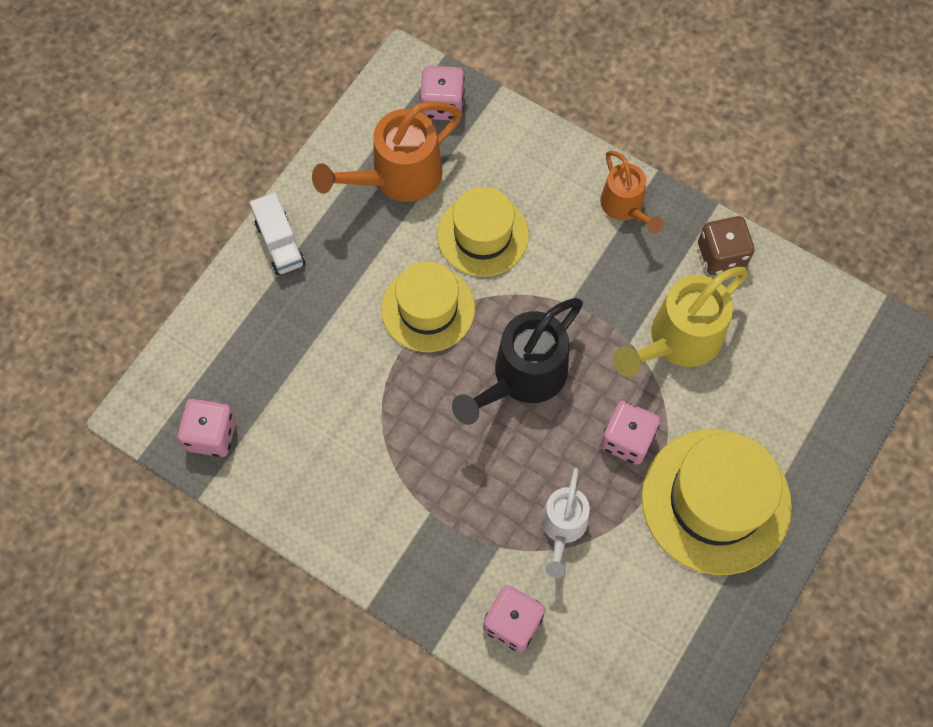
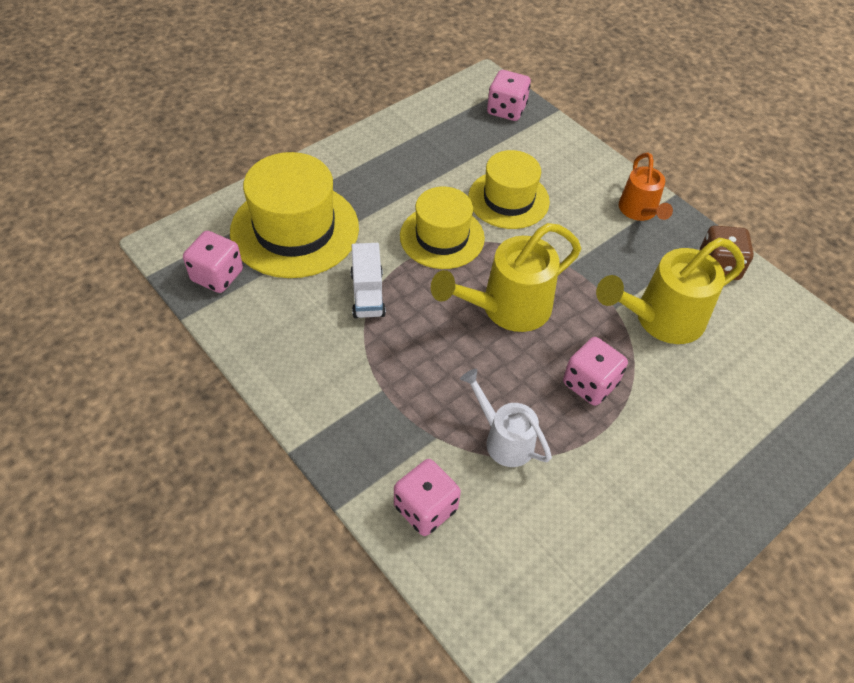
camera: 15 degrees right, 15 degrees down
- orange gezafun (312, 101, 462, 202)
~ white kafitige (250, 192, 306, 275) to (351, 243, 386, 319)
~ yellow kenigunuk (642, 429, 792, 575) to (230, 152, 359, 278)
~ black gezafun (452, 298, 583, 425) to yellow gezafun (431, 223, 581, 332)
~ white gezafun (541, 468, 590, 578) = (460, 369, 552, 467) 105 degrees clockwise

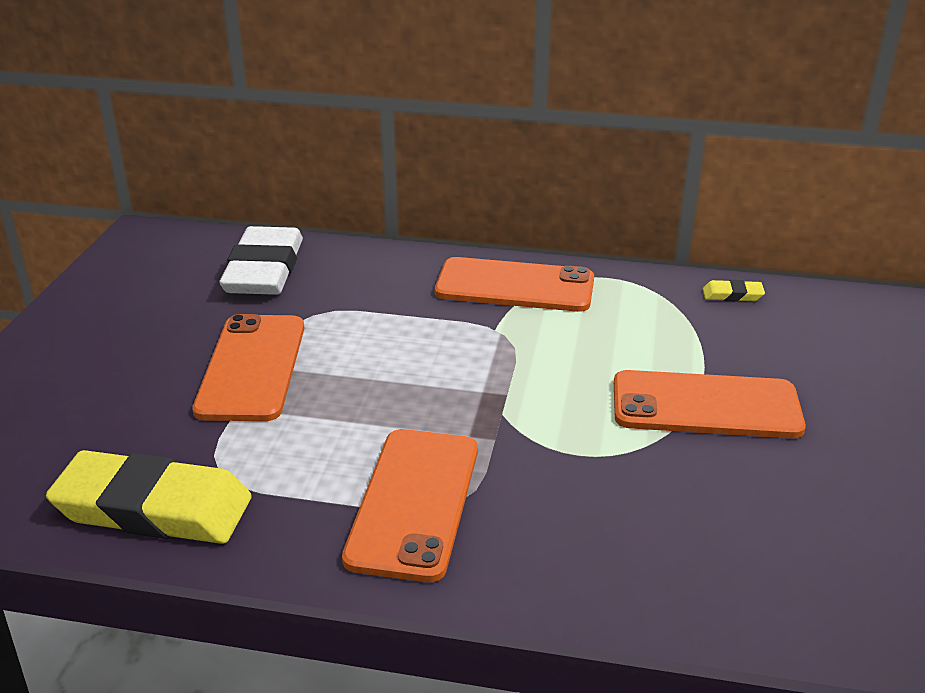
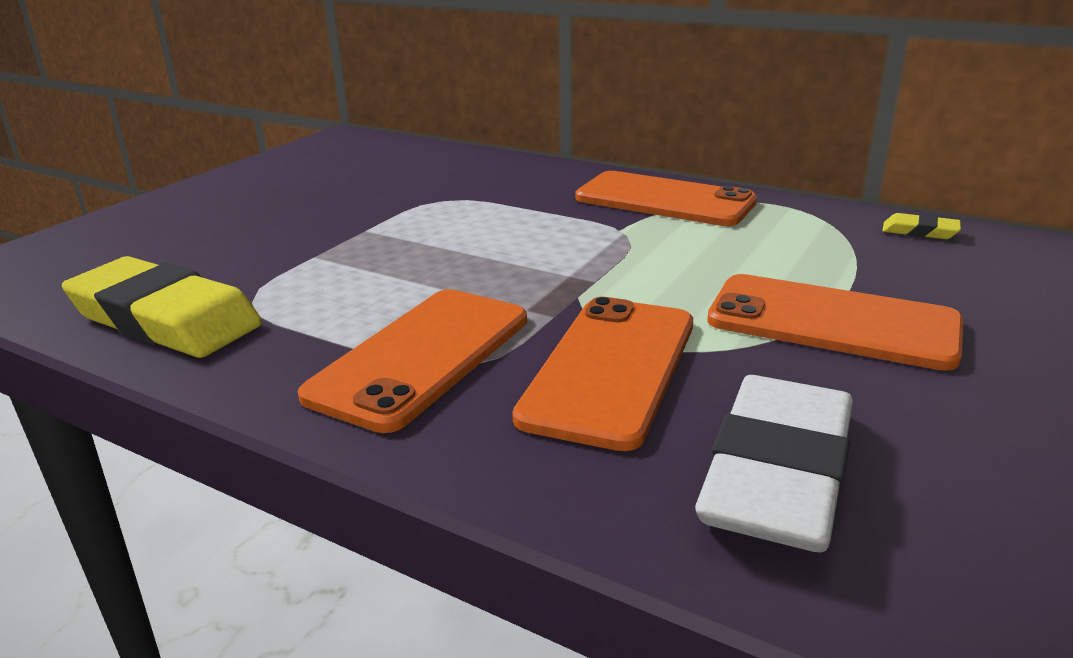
camera: 20 degrees right, 5 degrees down
~ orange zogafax (192, 314, 305, 421) to (512, 297, 693, 451)
~ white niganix (219, 226, 303, 295) to (695, 375, 853, 553)

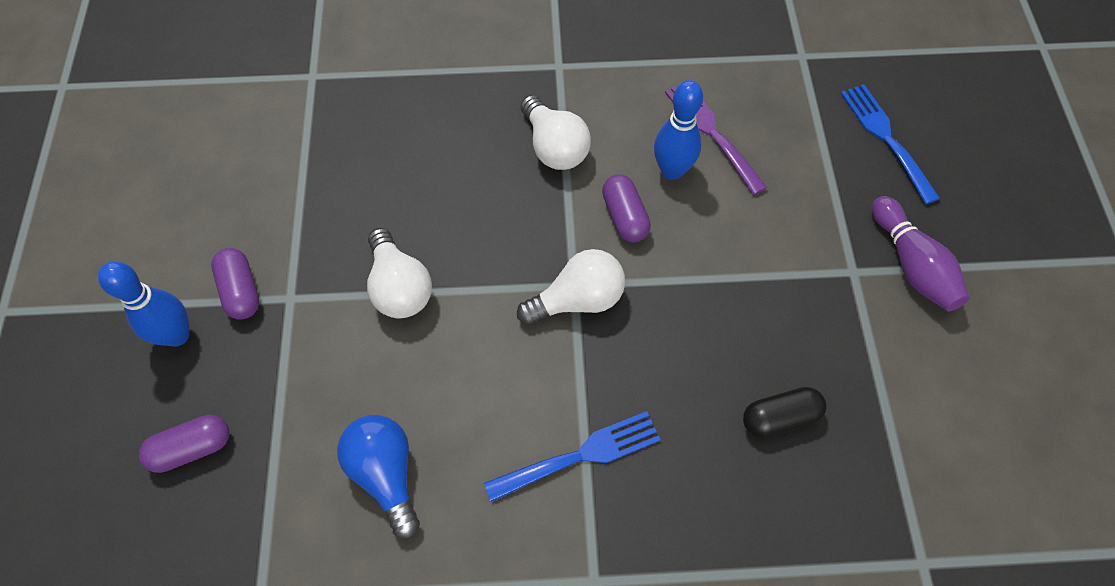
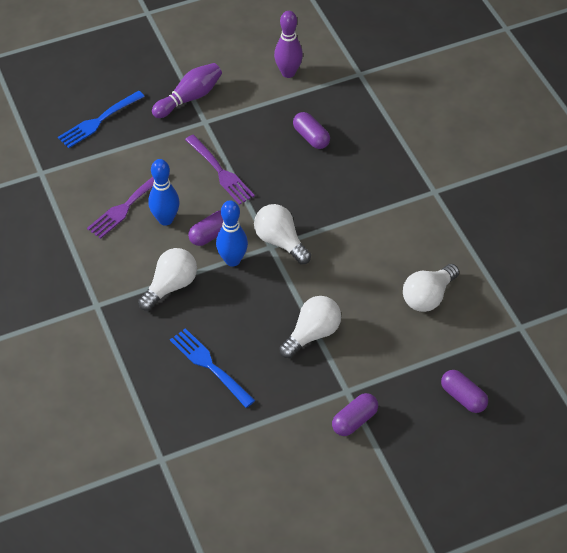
camera: 110 degrees left, 10 degrees down
+ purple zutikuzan (185, 135, 255, 205)
+ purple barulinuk (274, 11, 303, 78)
~ blue barulinuk (98, 262, 190, 347) to (216, 200, 248, 267)
~ blue zutikuzan (484, 411, 661, 502) to (170, 328, 255, 408)
~ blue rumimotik (337, 415, 420, 539) to white rumimotik (403, 264, 459, 312)
~ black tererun (743, 387, 826, 438) to purple tererun (293, 112, 330, 149)

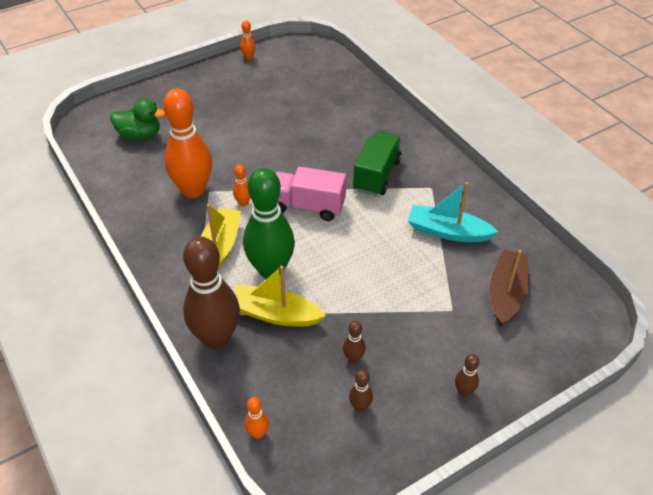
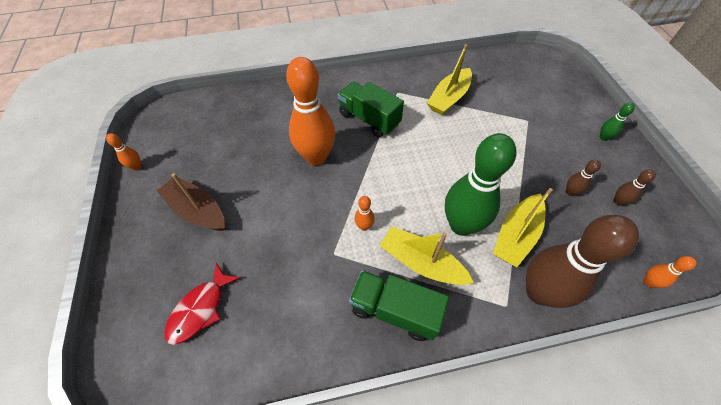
camera: 70 degrees left, 10 degrees up
- pink kafitige (275, 166, 346, 221)
+ green kafitige (349, 270, 449, 341)
~ orange barulinuk (163, 89, 212, 198) to (286, 57, 335, 165)
~ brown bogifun (490, 249, 529, 326) to (157, 173, 225, 231)
~ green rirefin (110, 99, 165, 140) to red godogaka (164, 263, 240, 345)
~ turquoise bogifun (408, 182, 498, 242) to yellow bogifun (427, 44, 472, 115)
~ brown barulinuk (455, 354, 479, 396) to green barulinuk (600, 103, 635, 141)

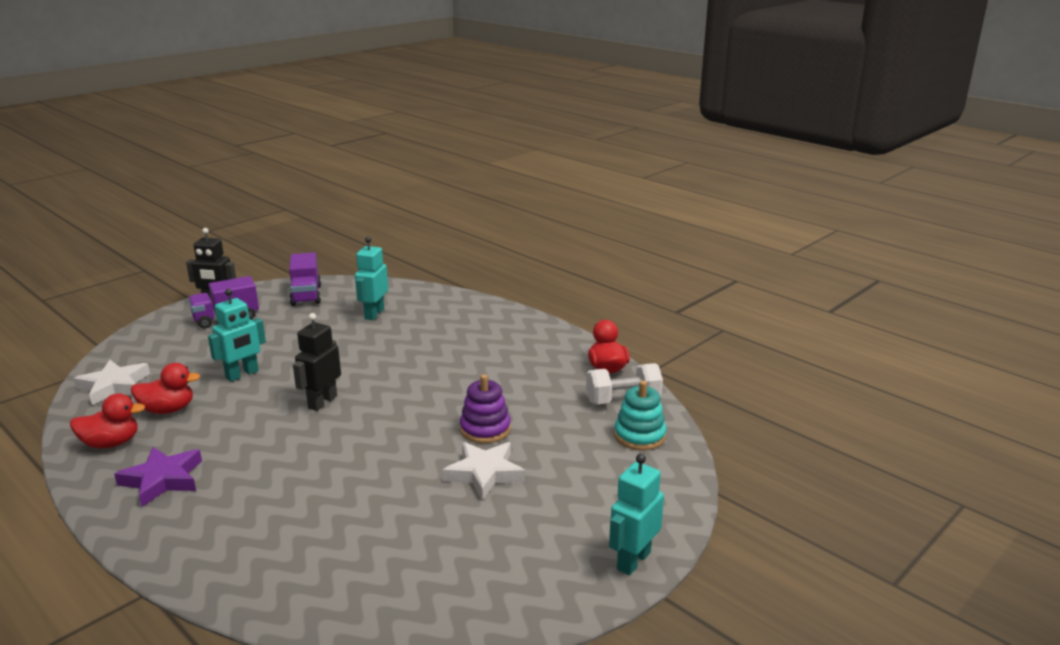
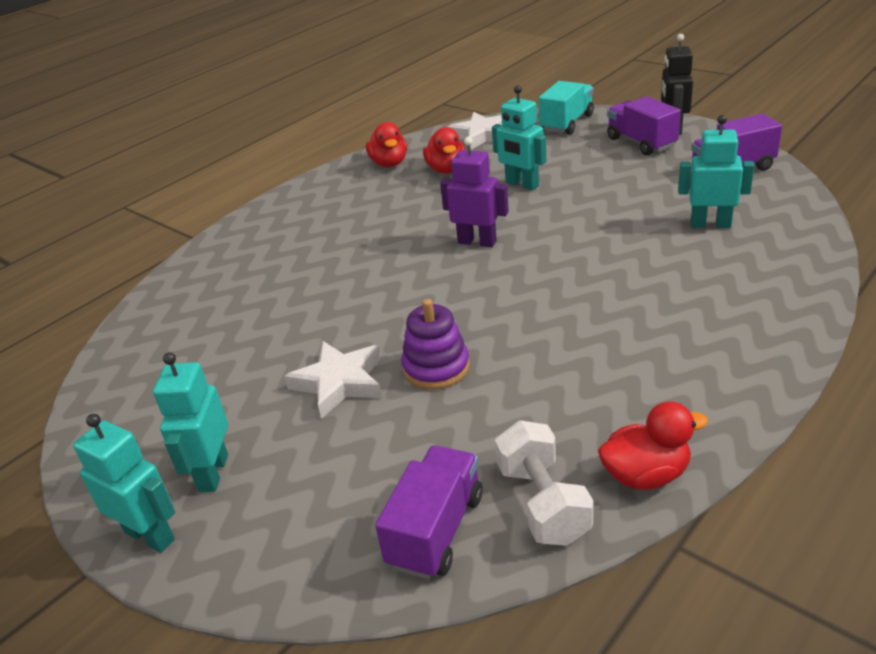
camera: 90 degrees right, 10 degrees up
- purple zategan (114, 447, 202, 507)
+ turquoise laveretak (153, 352, 228, 492)
+ turquoise kafitige (539, 81, 594, 135)
~ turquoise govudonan (614, 381, 666, 450) to purple kafitige (375, 445, 483, 579)
~ black laveretak (293, 313, 341, 411) to purple laveretak (440, 137, 509, 247)

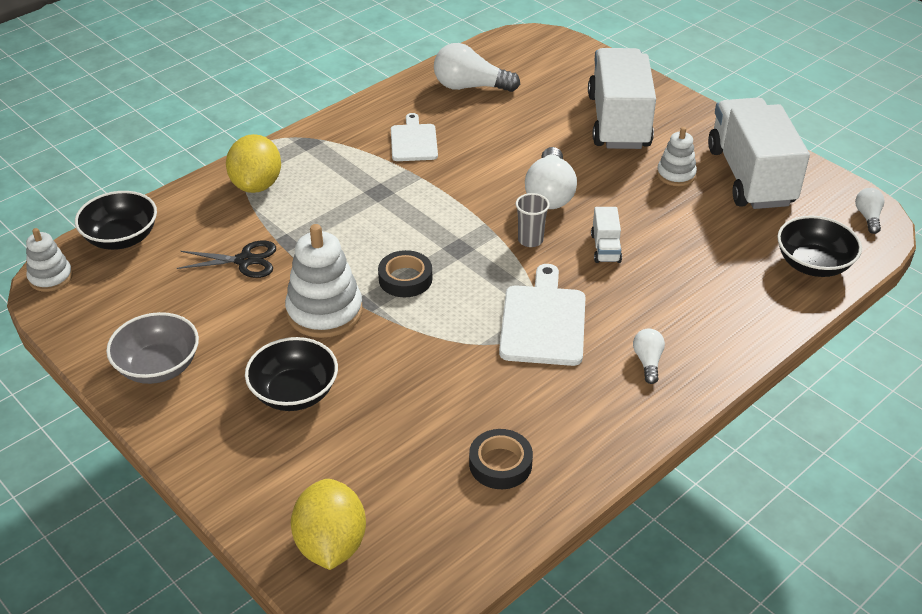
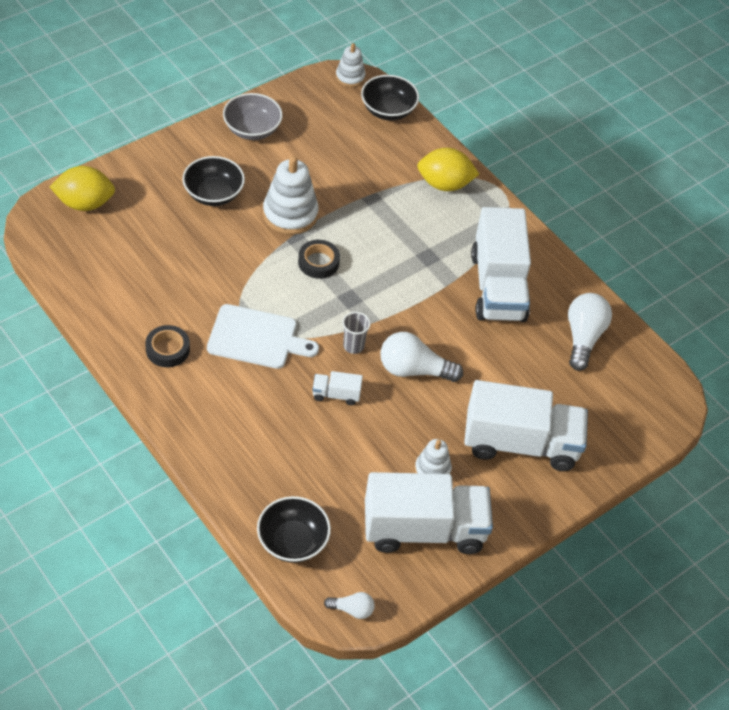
camera: 90 degrees right, 10 degrees up
- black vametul (177, 241, 276, 278)
- white rumimotik (633, 329, 665, 384)
~ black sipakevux (469, 429, 533, 489) to (145, 325, 190, 367)
~ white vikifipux (391, 113, 438, 161) to white kafitige (471, 207, 531, 322)

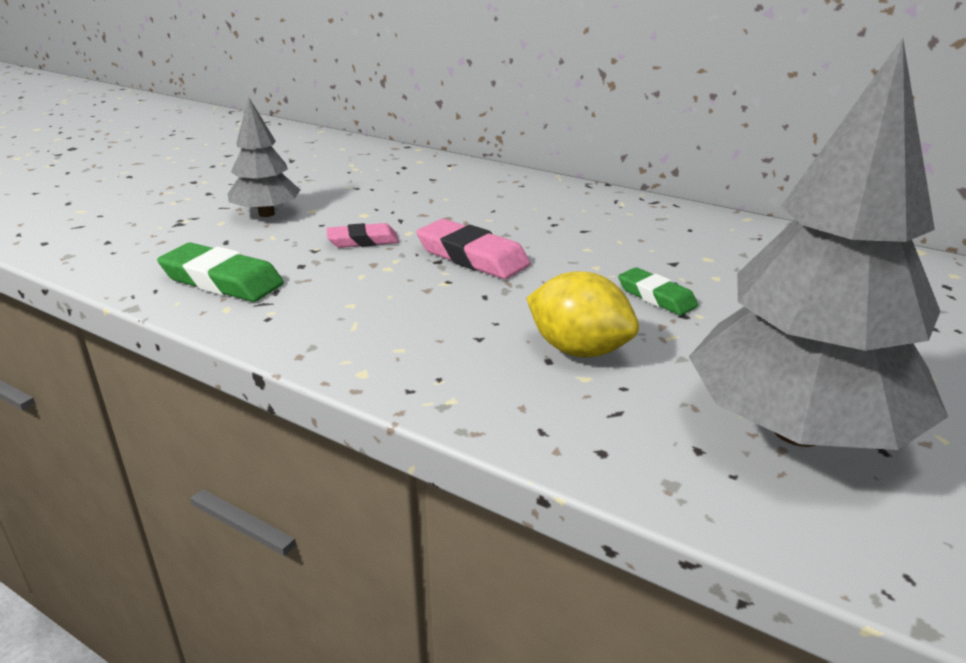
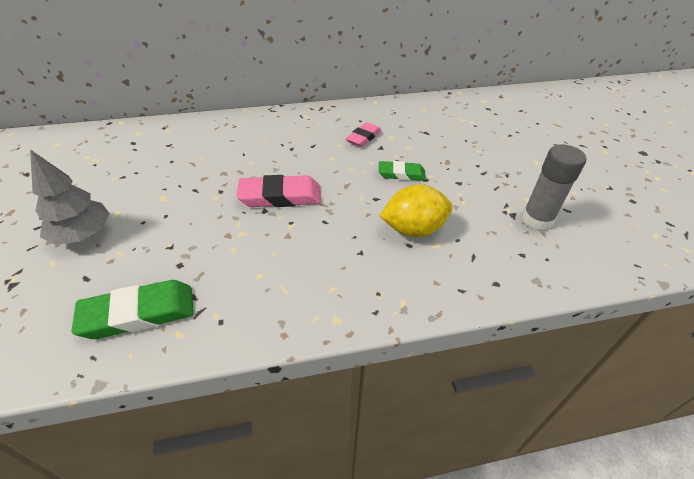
camera: 45 degrees left, 15 degrees up
~ pink niganix (327, 223, 399, 248) to (346, 122, 381, 147)
~ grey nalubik (689, 38, 948, 450) to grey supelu (522, 144, 586, 230)

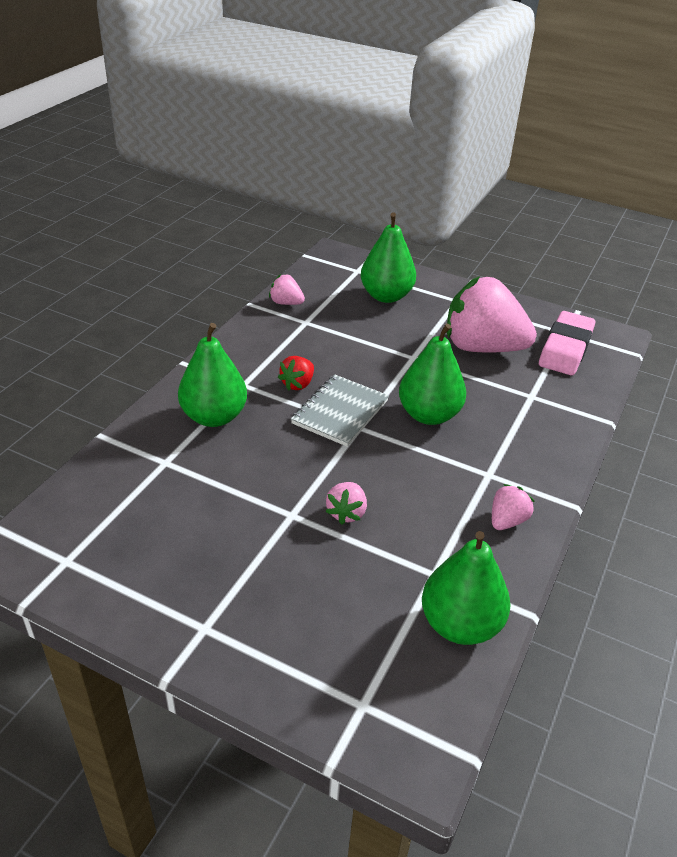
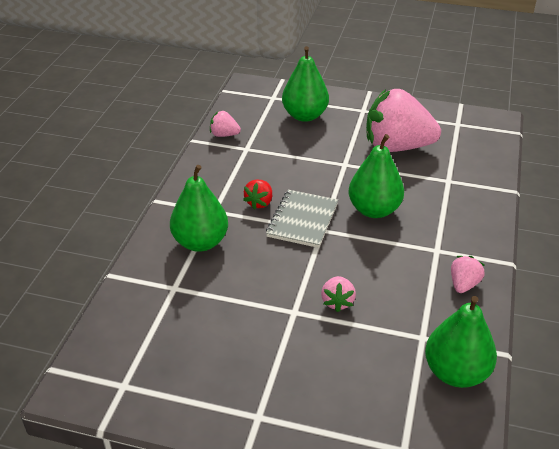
camera: 10 degrees left, 0 degrees up
- pink niganix (539, 311, 595, 375)

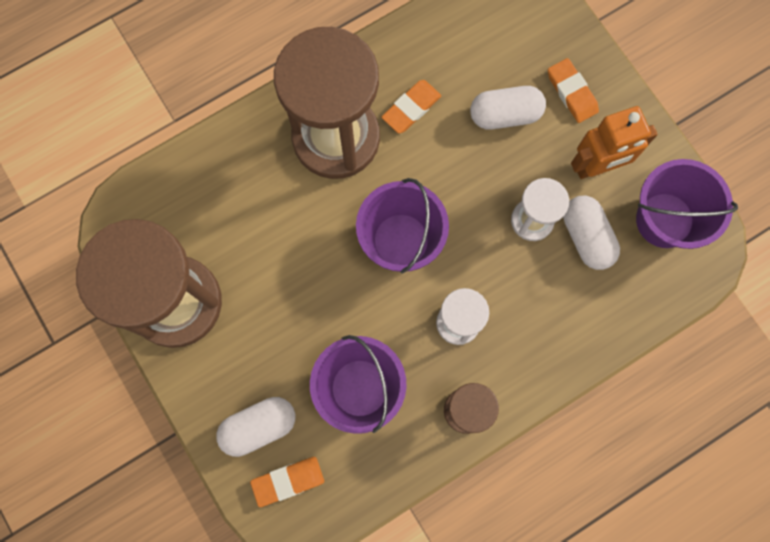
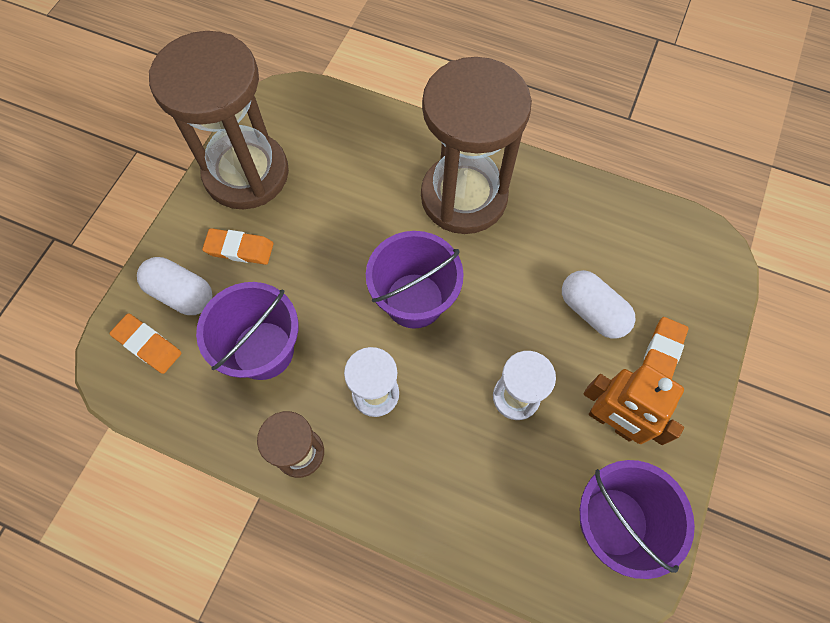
camera: 55 degrees right, 10 degrees down
- white tererun (563, 196, 620, 270)
~ orange niganix (382, 80, 441, 134) to (202, 228, 273, 265)

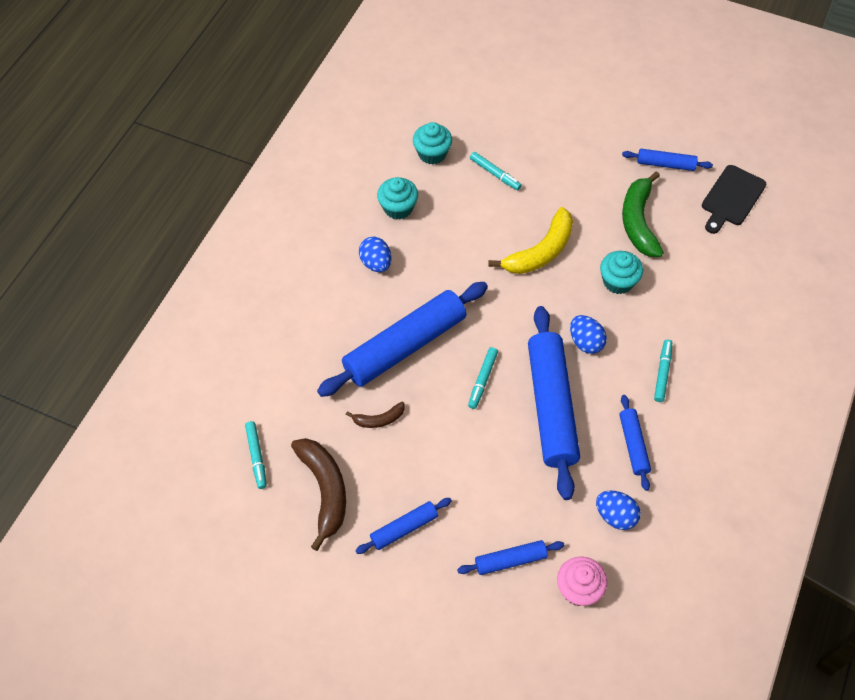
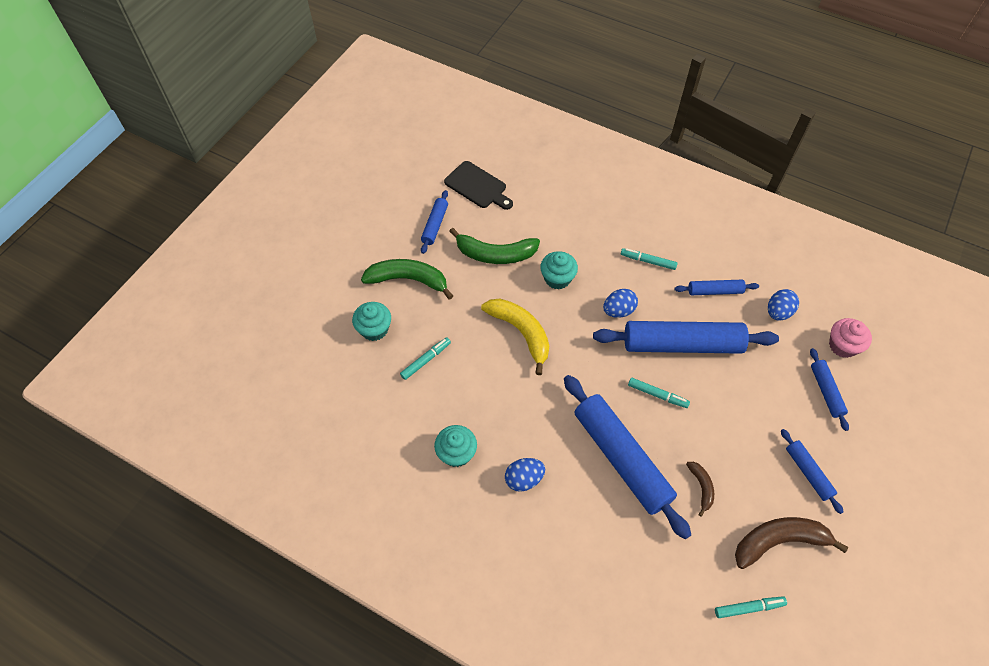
camera: 85 degrees left, 0 degrees up
+ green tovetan (361, 259, 453, 300)
~ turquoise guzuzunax (413, 122, 452, 165) to (352, 302, 391, 341)

